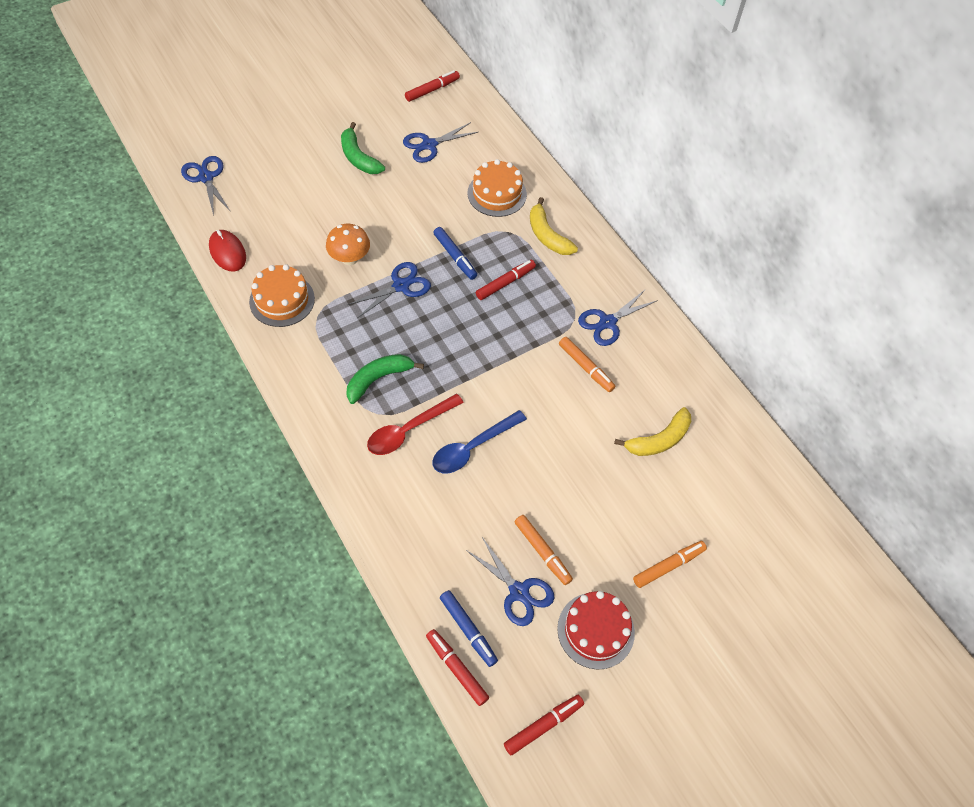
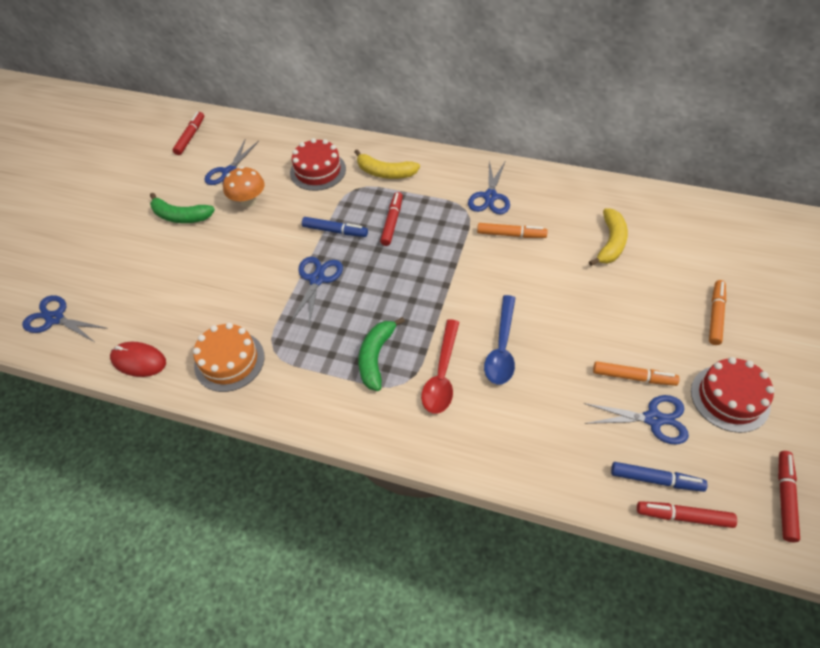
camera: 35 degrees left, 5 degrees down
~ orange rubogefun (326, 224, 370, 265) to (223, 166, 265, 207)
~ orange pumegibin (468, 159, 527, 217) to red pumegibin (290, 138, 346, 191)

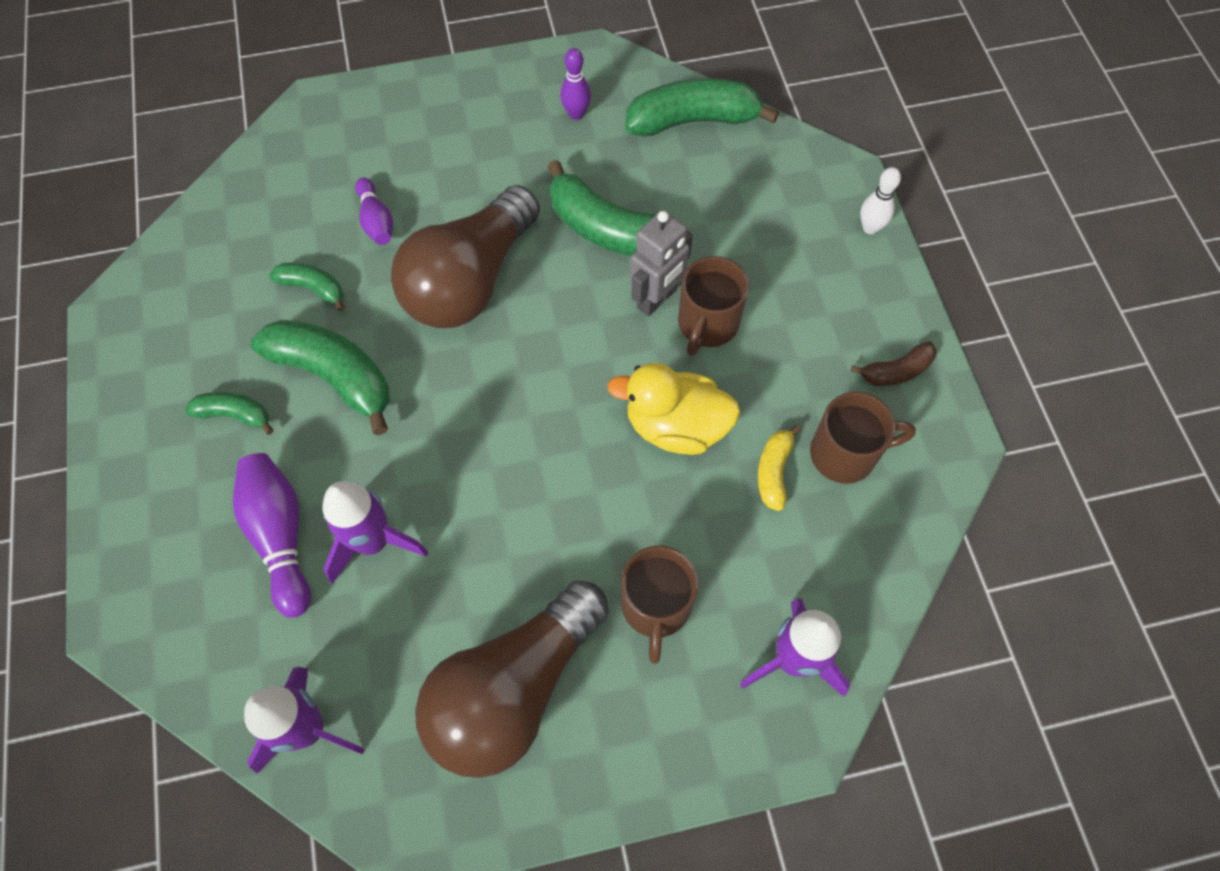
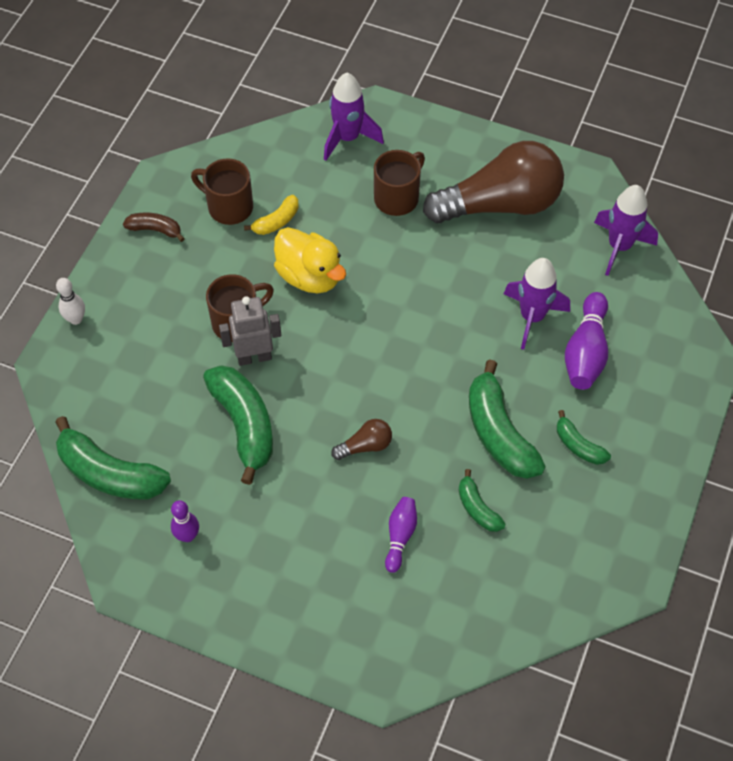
camera: 145 degrees left, 5 degrees down
~ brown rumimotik (391, 185, 540, 328) = (331, 419, 392, 460) x0.41

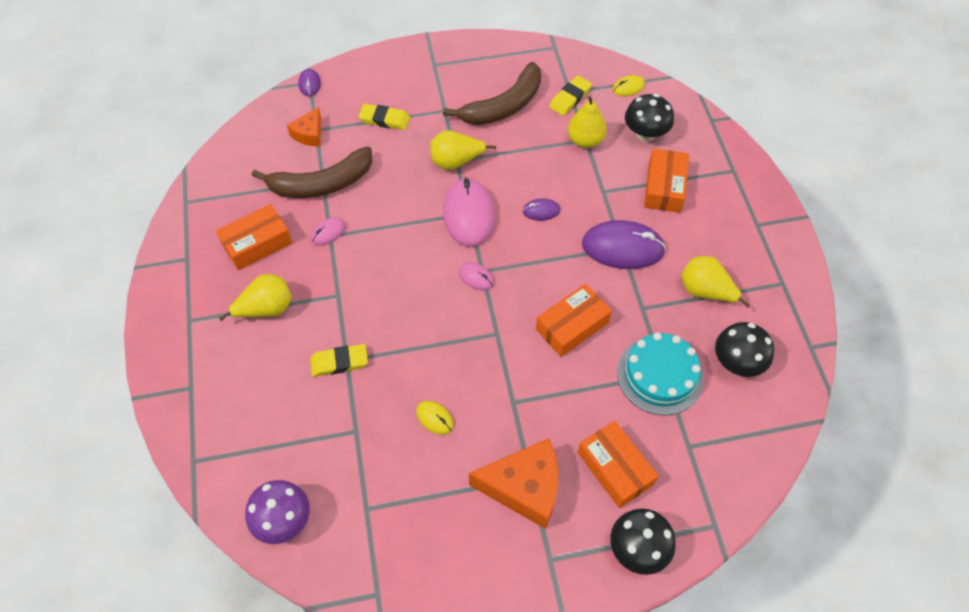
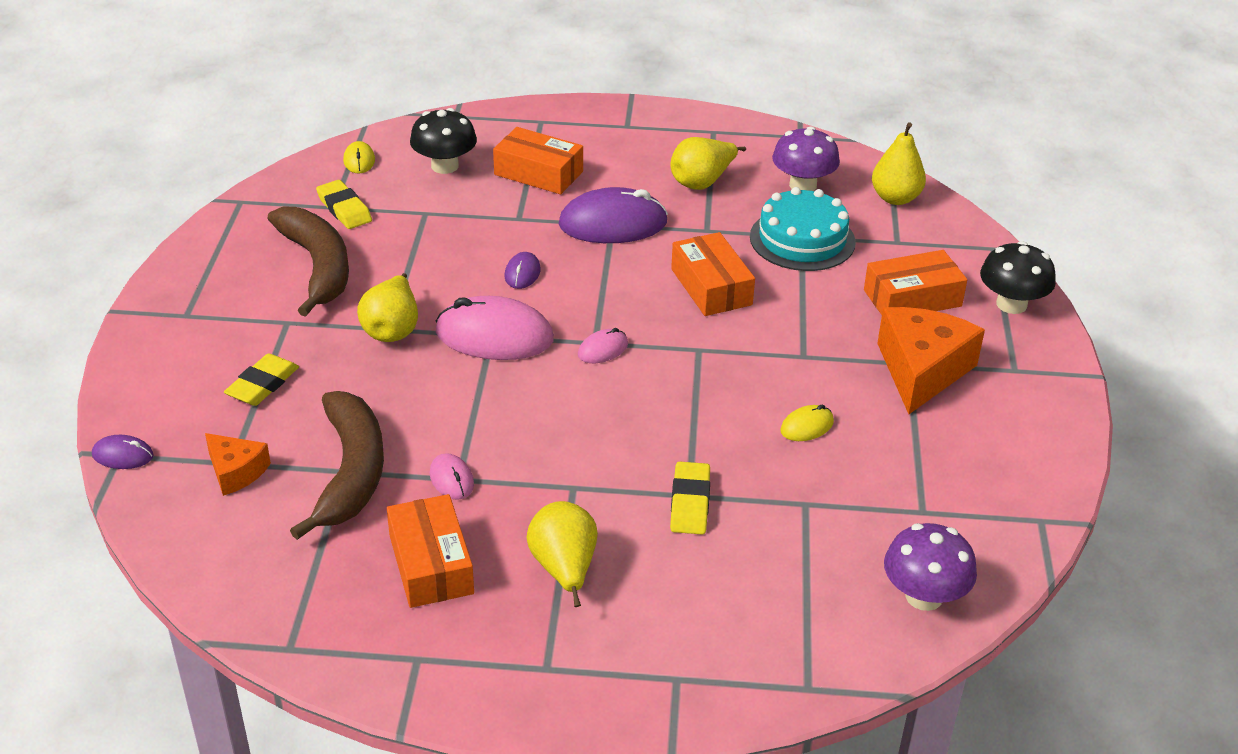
camera: 75 degrees left, 20 degrees down
~ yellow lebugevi (568, 96, 607, 148) to (872, 122, 926, 205)
~ black rubogefun (715, 322, 774, 377) to purple rubogefun (772, 126, 840, 191)
~ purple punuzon (582, 220, 666, 269) = (559, 187, 668, 243) 60 degrees clockwise

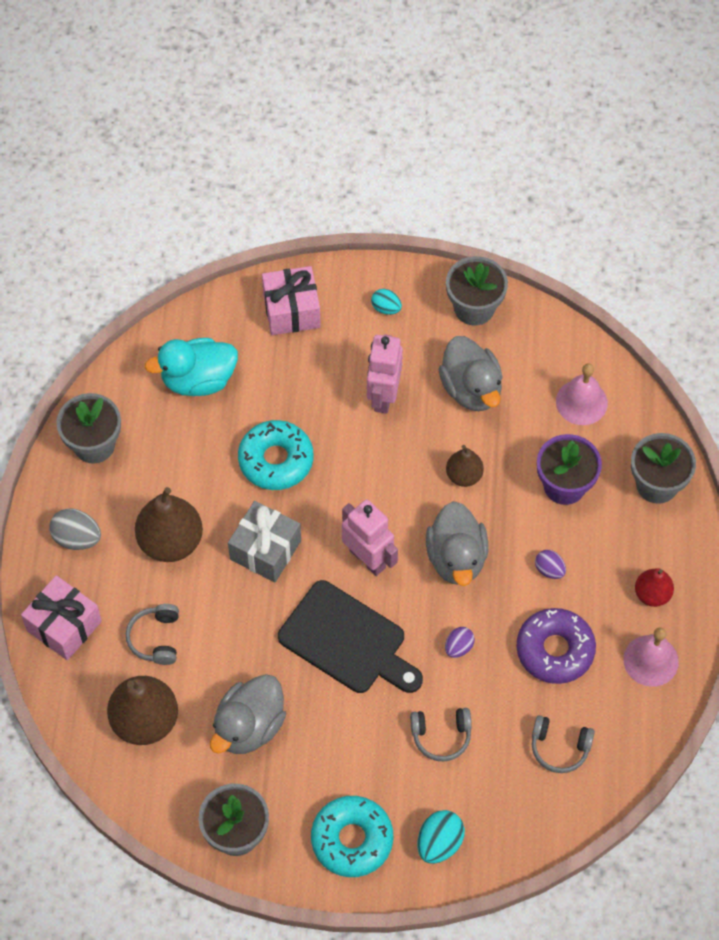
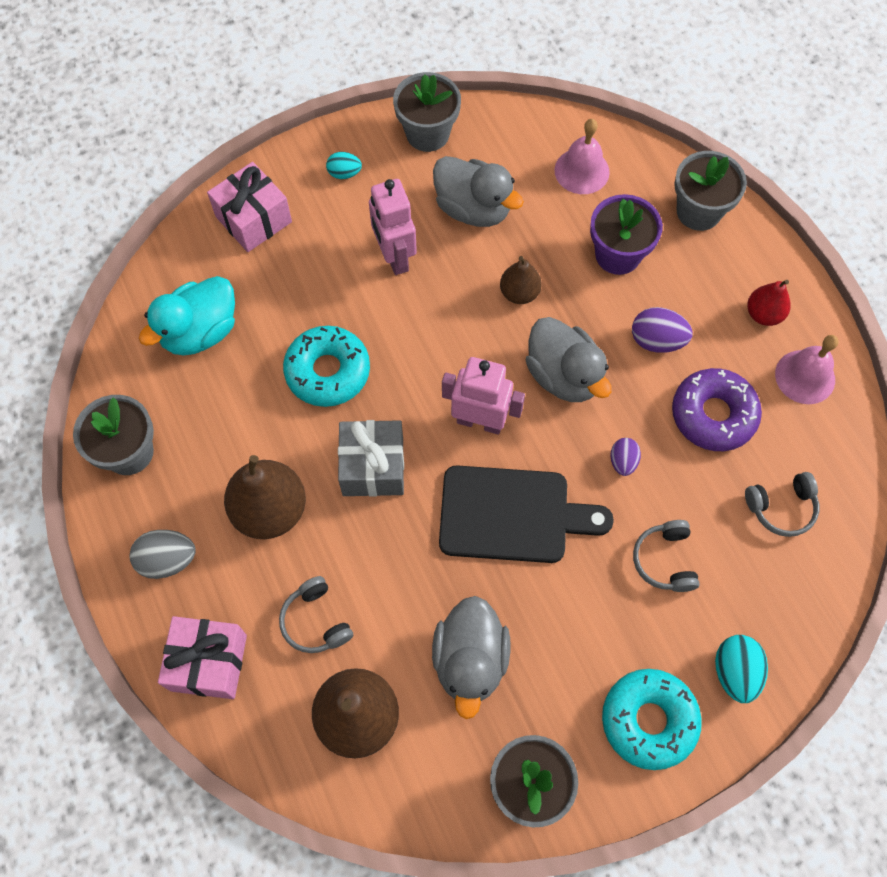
camera: 30 degrees left, 5 degrees up
~ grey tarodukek (410, 708, 472, 761) = (633, 520, 700, 592) 120 degrees clockwise
~ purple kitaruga (535, 550, 566, 579) = (632, 307, 693, 353) x1.56

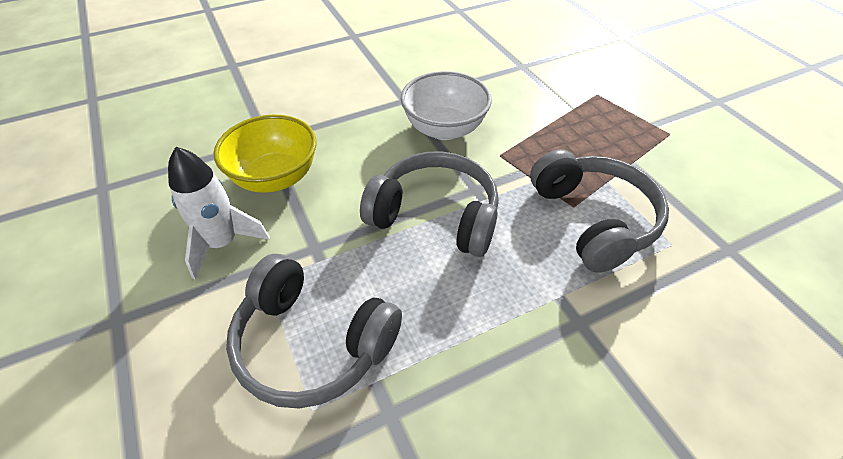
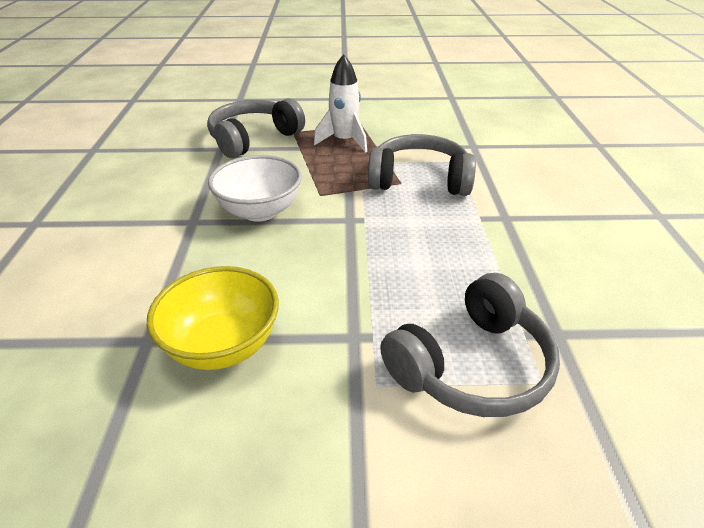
camera: 65 degrees left, 10 degrees down
~ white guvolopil (168, 147, 270, 280) to (314, 54, 367, 153)
~ grey tarodukek (360, 151, 499, 257) to (207, 98, 305, 158)

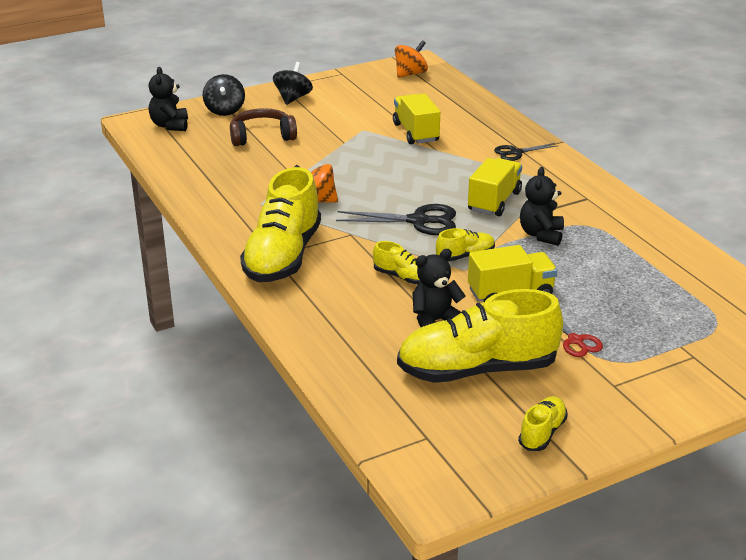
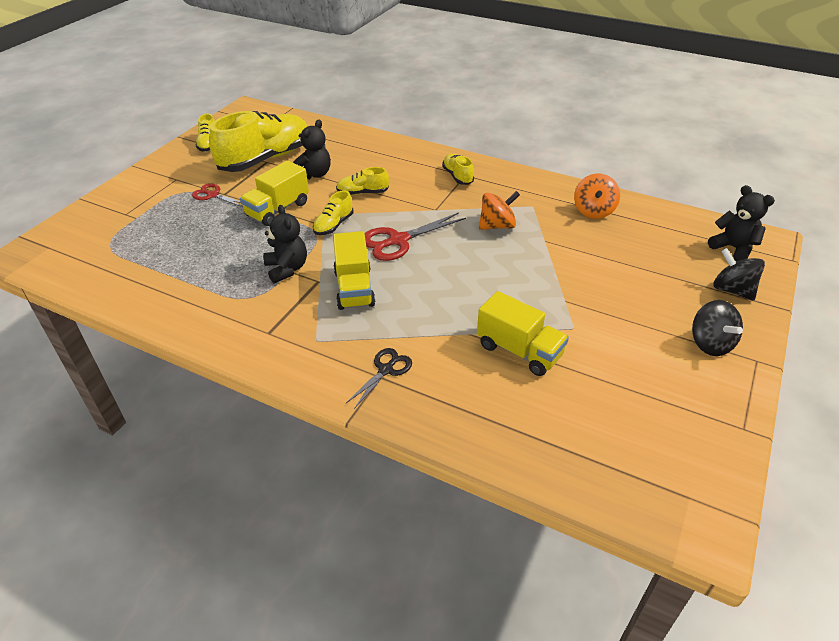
camera: 145 degrees right, 10 degrees up
- brown tarodukek (230, 108, 297, 146)
~ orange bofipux (395, 40, 428, 78) to (574, 174, 620, 219)
~ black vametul (336, 204, 456, 235) to red vametul (364, 212, 466, 261)
~ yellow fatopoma (240, 167, 321, 282) = (442, 154, 474, 185) x0.46

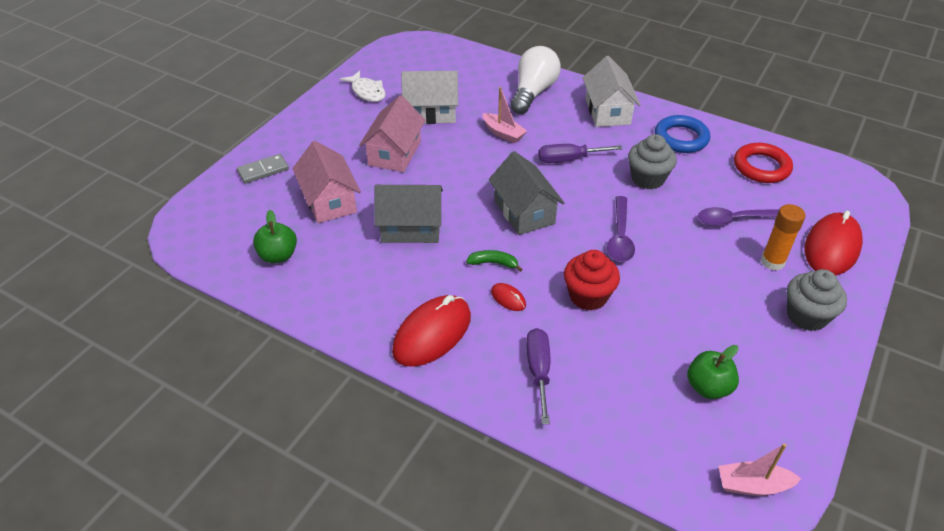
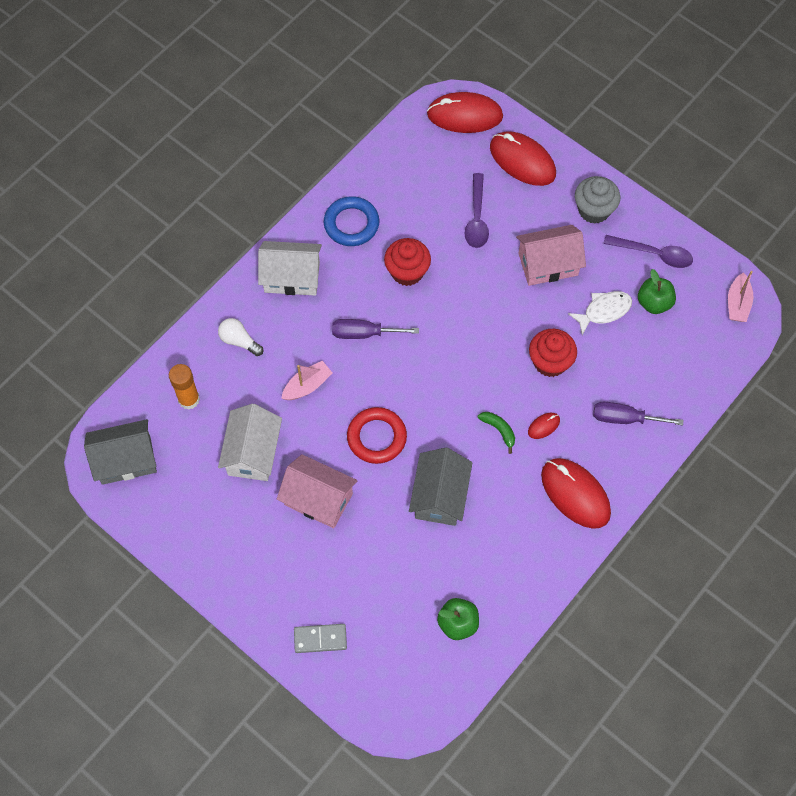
camera: 80 degrees left, 20 degrees up
+ red punuzon (427, 92, 503, 133)
~ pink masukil (292, 141, 361, 223) to (516, 225, 586, 286)
~ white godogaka (340, 71, 386, 102) to (568, 291, 632, 335)
~ grey masukil (489, 151, 564, 235) to (84, 419, 157, 485)
~ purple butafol (607, 196, 635, 262) to (603, 235, 693, 268)
~ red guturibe (734, 143, 793, 183) to (347, 407, 407, 464)
~ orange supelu (761, 204, 806, 270) to (169, 364, 200, 410)
~ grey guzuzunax (628, 134, 677, 190) to red guzuzunax (384, 238, 431, 286)
~ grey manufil (237, 154, 289, 184) = (294, 624, 347, 653) 75 degrees counterclockwise
~ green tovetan (466, 250, 523, 272) = (478, 412, 515, 454) 120 degrees clockwise
~ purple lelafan (538, 144, 622, 163) = (332, 319, 419, 339) 90 degrees clockwise
~ white rumimotik (510, 46, 561, 114) = (218, 318, 263, 356) x0.55

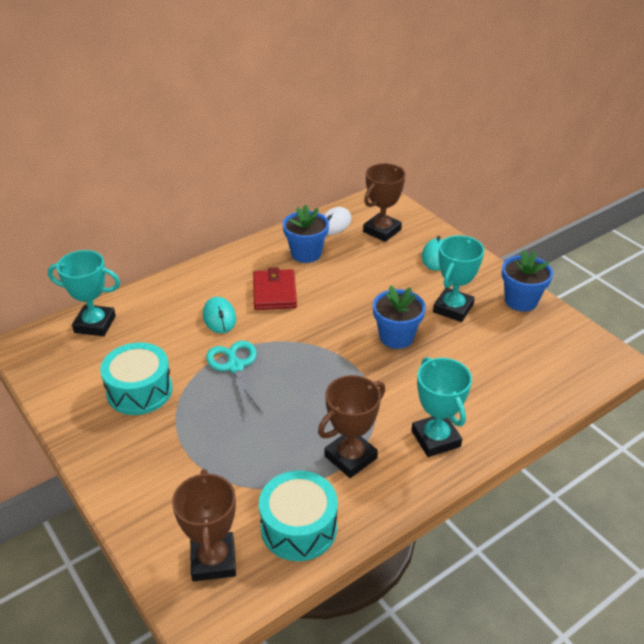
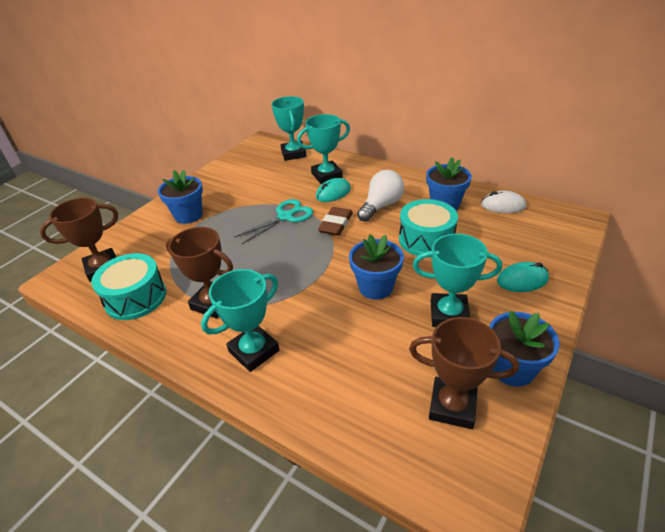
camera: 70 degrees right, 0 degrees up
+ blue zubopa (158, 170, 203, 224)
+ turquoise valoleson (297, 114, 350, 184)
+ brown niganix (318, 207, 353, 236)
~ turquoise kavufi (100, 342, 173, 415) to (399, 199, 458, 257)
~ brown valoleson (363, 163, 405, 242) to (409, 317, 519, 429)
~ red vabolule (253, 267, 297, 310) to white rumimotik (357, 170, 404, 222)

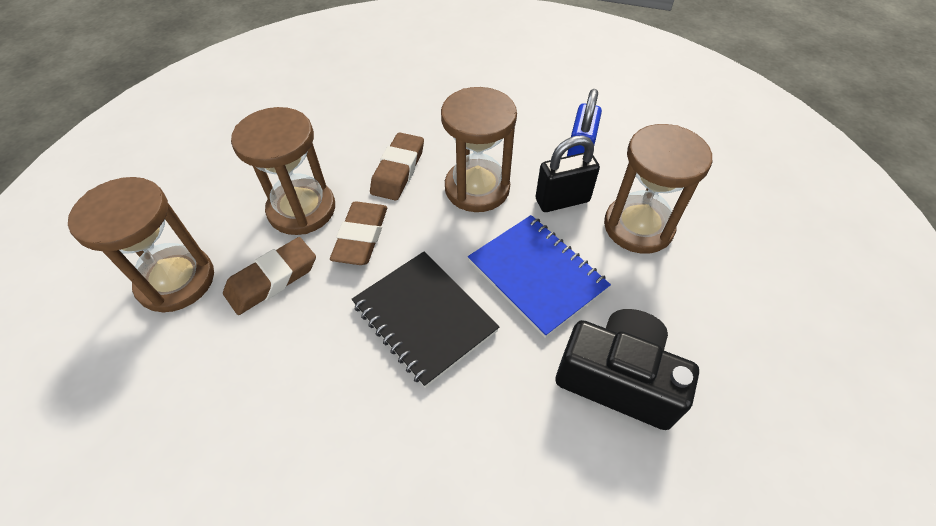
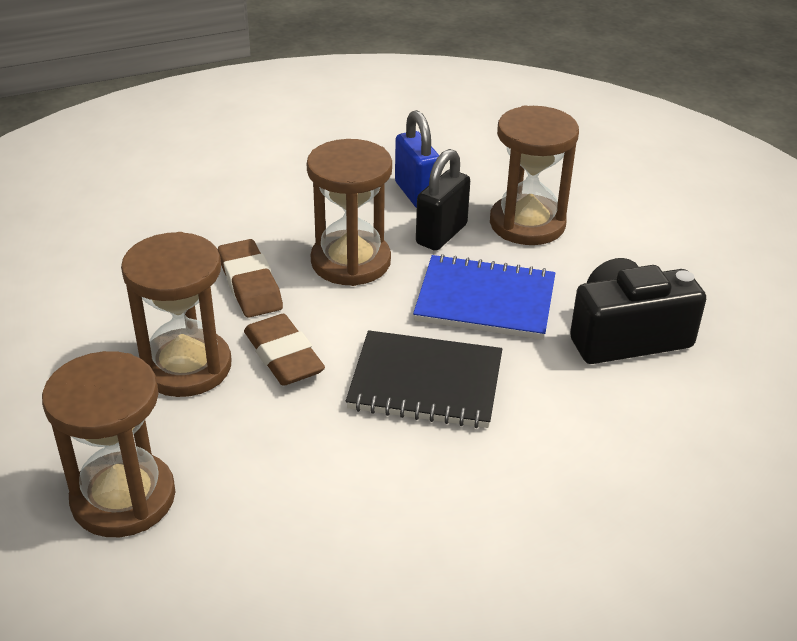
camera: 40 degrees left, 15 degrees down
- brown niganix (223, 237, 316, 315)

